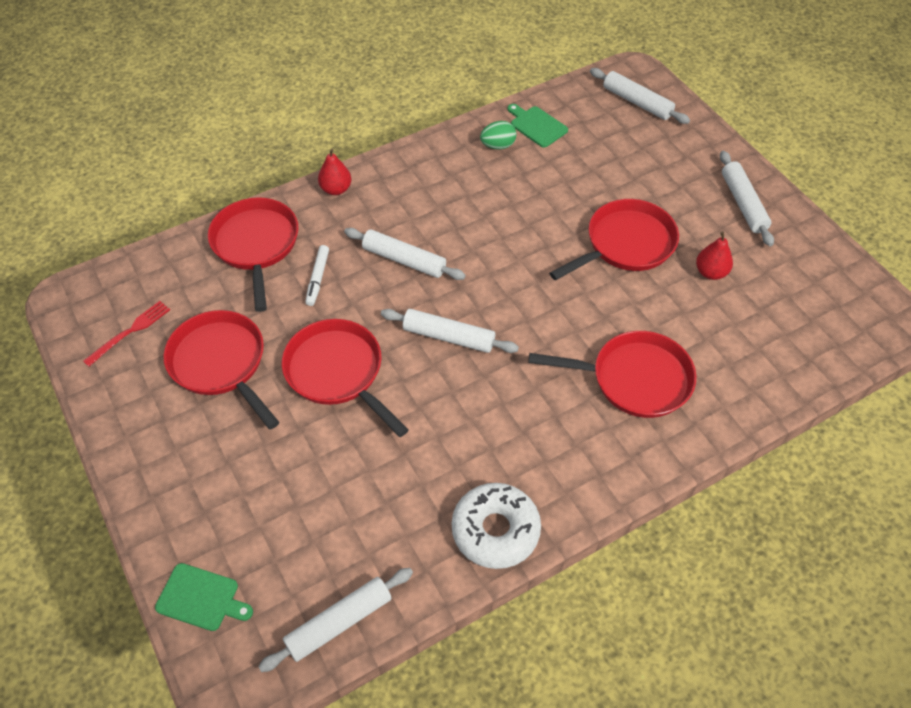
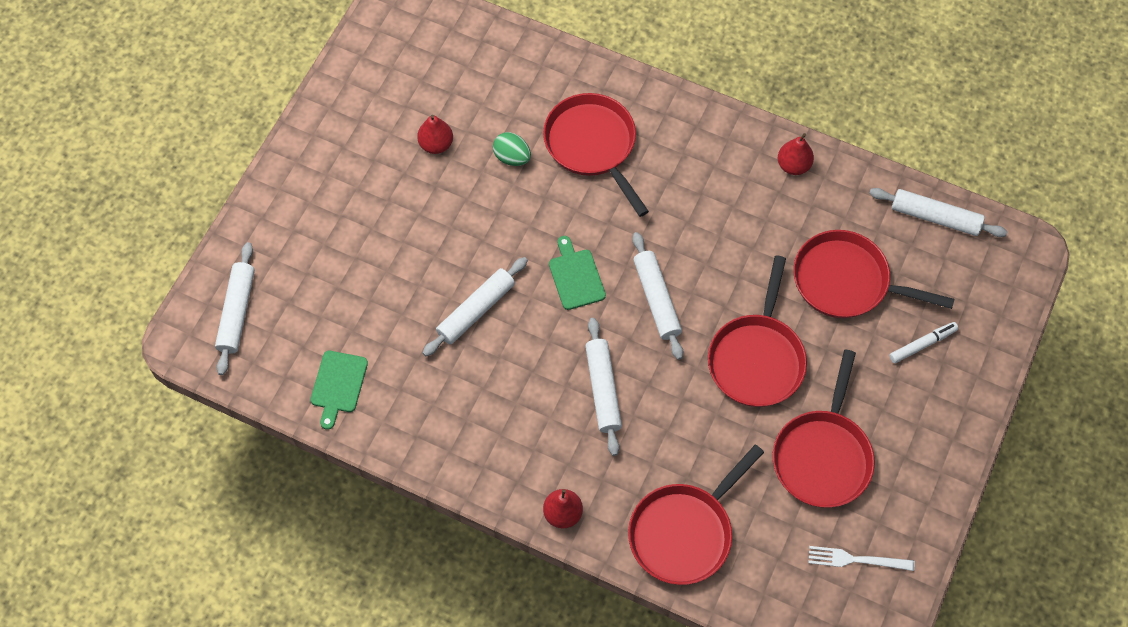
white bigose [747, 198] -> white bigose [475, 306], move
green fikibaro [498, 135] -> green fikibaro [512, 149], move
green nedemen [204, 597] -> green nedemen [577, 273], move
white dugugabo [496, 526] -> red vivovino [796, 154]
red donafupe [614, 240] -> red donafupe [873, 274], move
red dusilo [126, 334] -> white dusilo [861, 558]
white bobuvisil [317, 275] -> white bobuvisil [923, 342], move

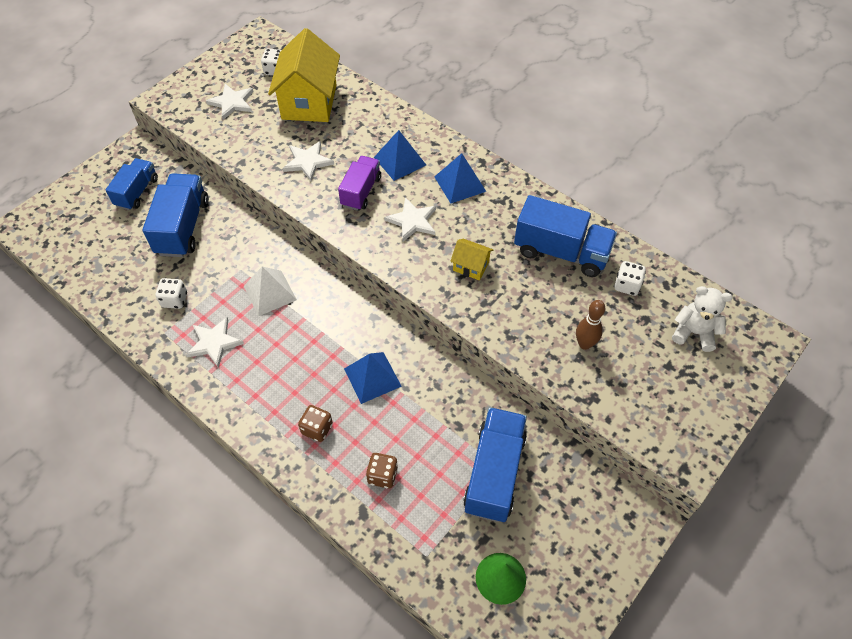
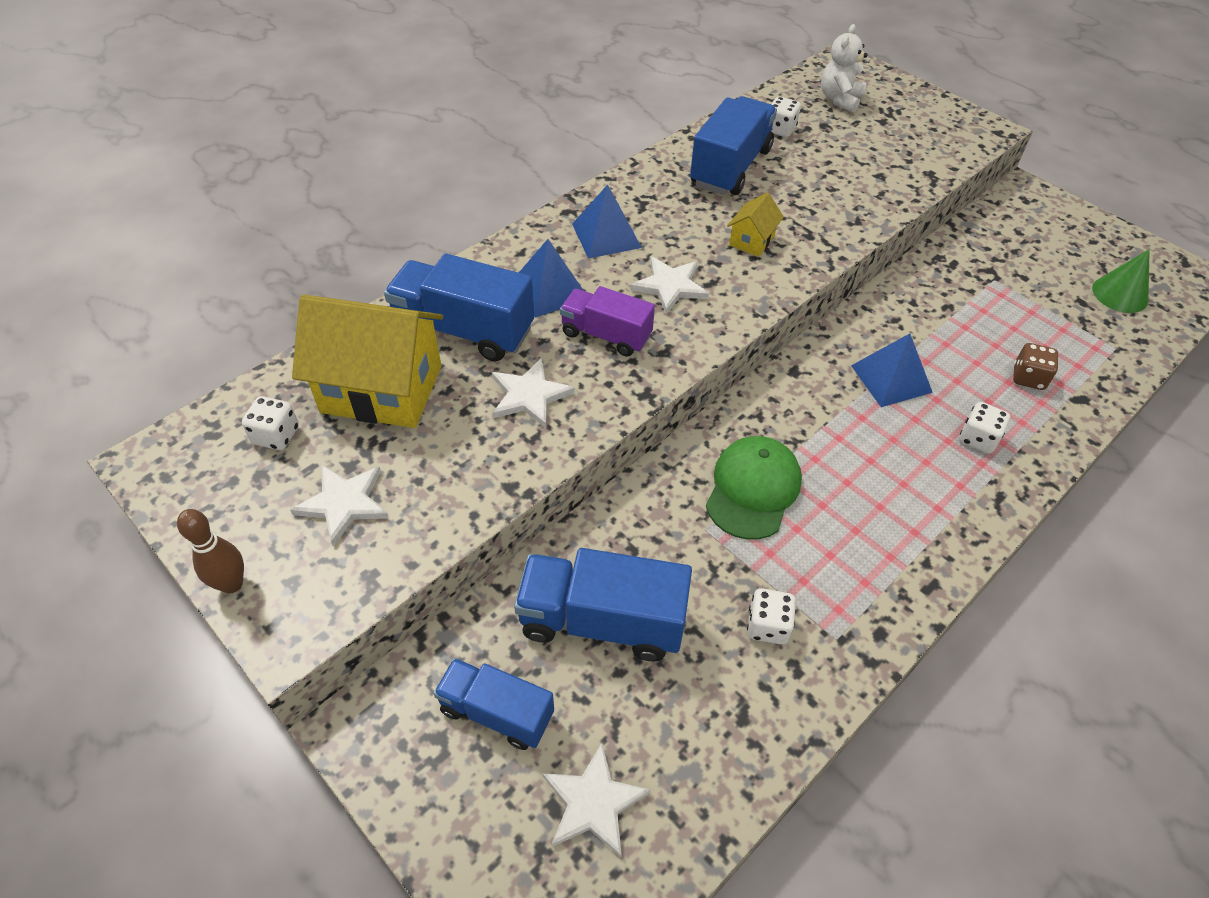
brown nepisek [590, 325] -> brown nepisek [210, 551], move
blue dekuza [495, 464] -> blue dekuza [459, 307], move
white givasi [215, 342] -> white givasi [597, 800], move
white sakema [270, 291] -> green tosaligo [754, 488]
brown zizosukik [315, 423] -> white zizosukik [985, 428]

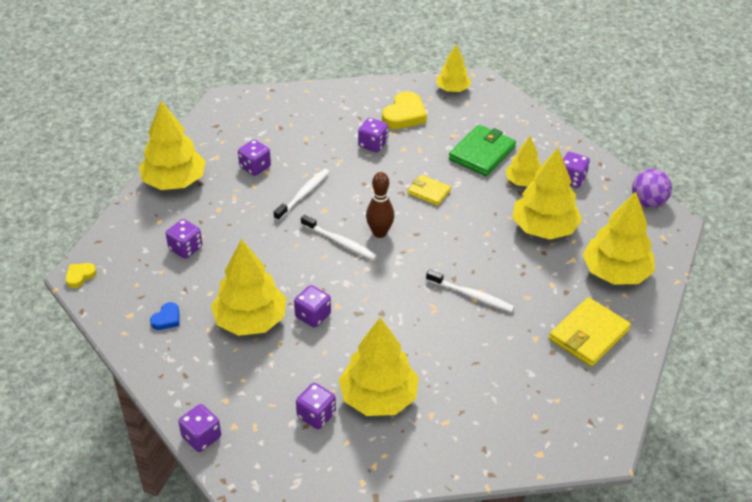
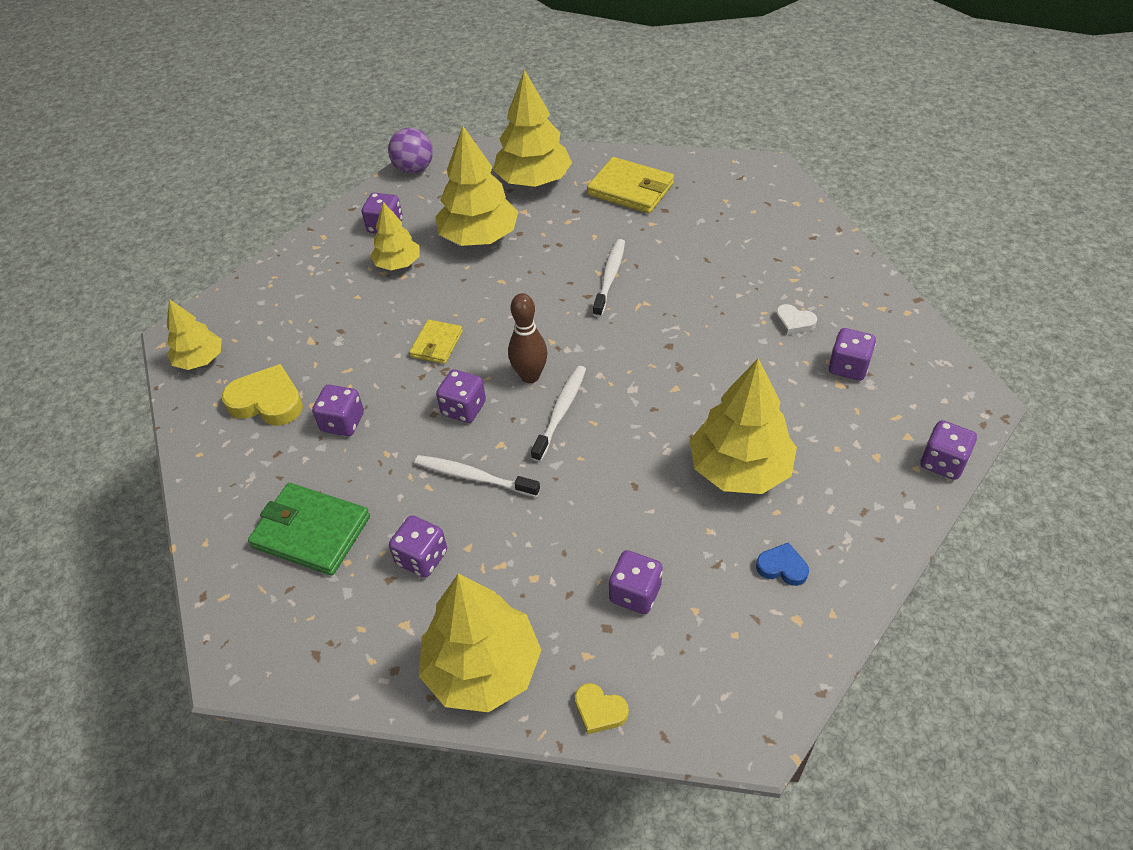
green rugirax [482, 150] -> green rugirax [309, 529], move
purple zizosukik [312, 306] -> purple zizosukik [461, 396], move
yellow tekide [81, 275] -> yellow tekide [602, 708], move
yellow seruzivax [379, 366] -> white tekide [796, 319]

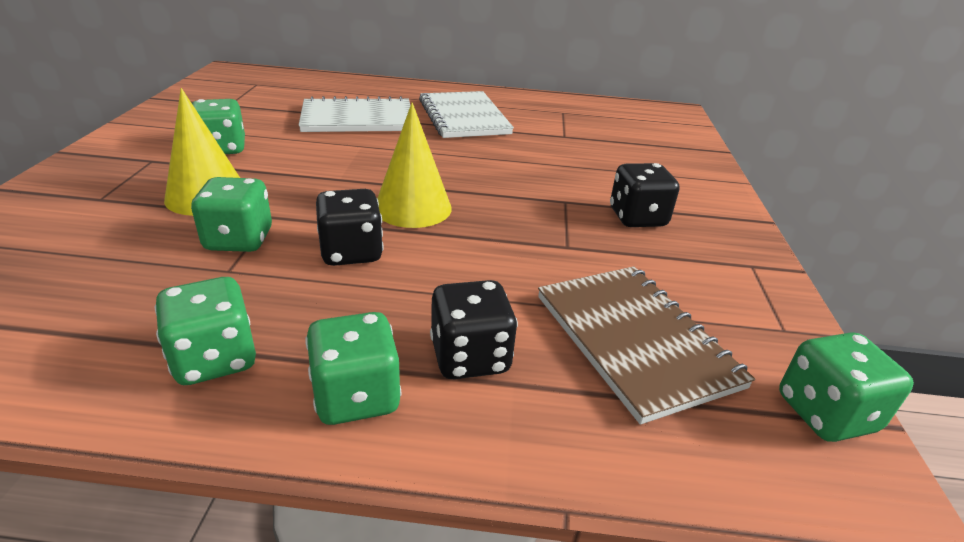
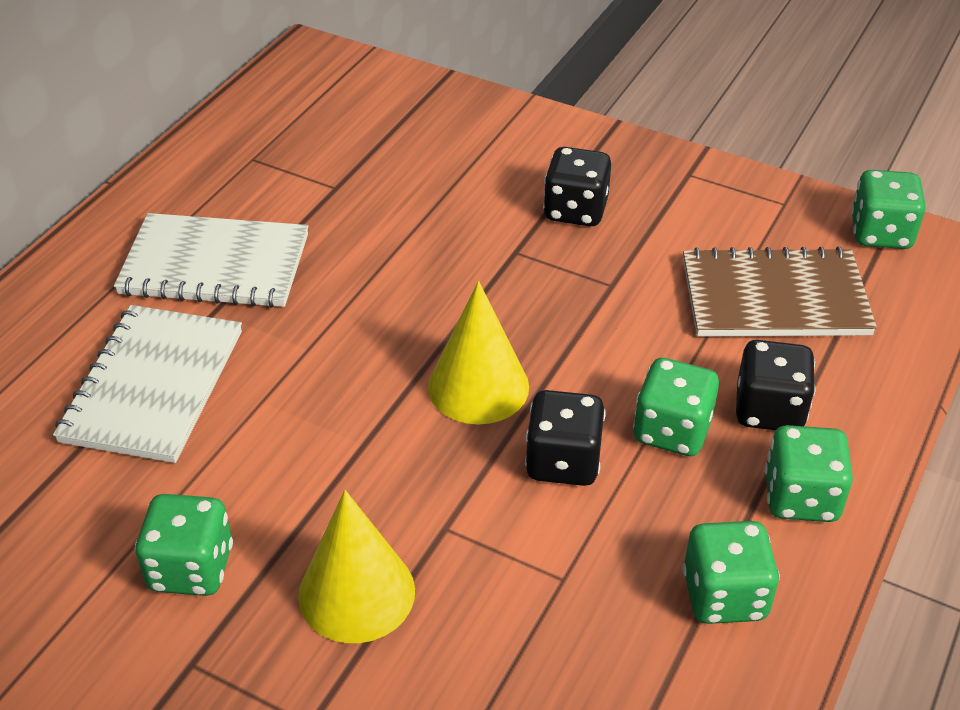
green zizosukik [231, 214] -> green zizosukik [676, 407], move

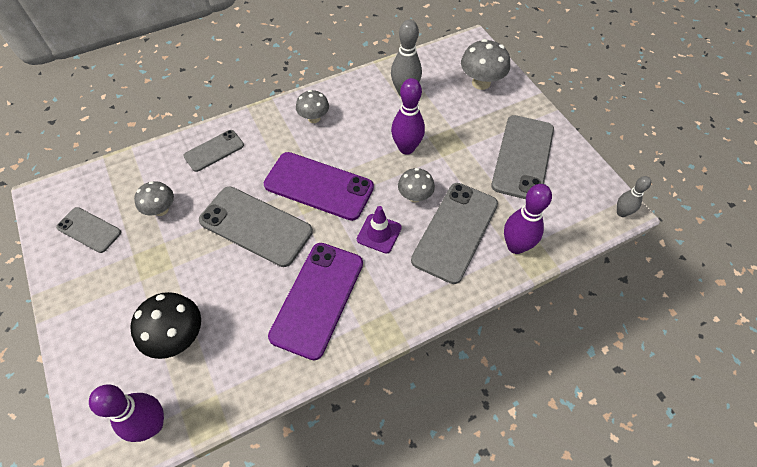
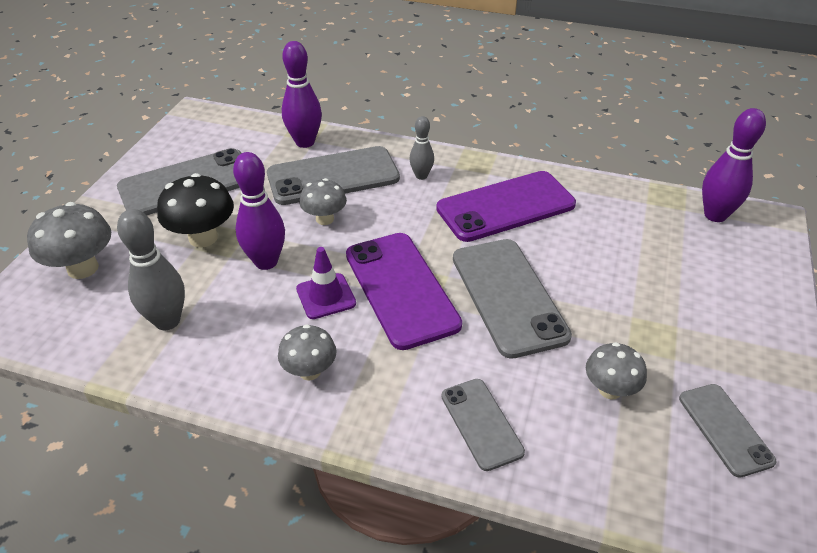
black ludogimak [165, 325] -> black ludogimak [195, 210], move
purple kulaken [379, 230] -> purple kulaken [326, 283], move
grey nepisek [634, 196] -> grey nepisek [421, 148], move
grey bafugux [213, 151] -> grey bafugux [483, 425], 60 degrees clockwise

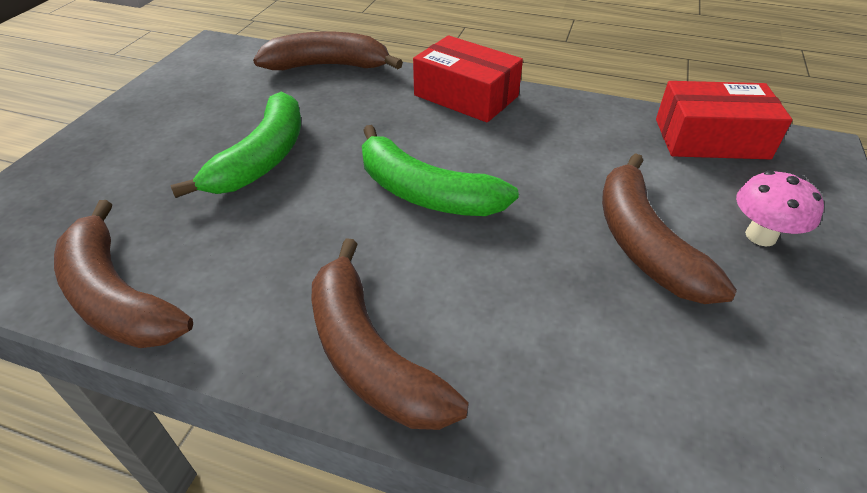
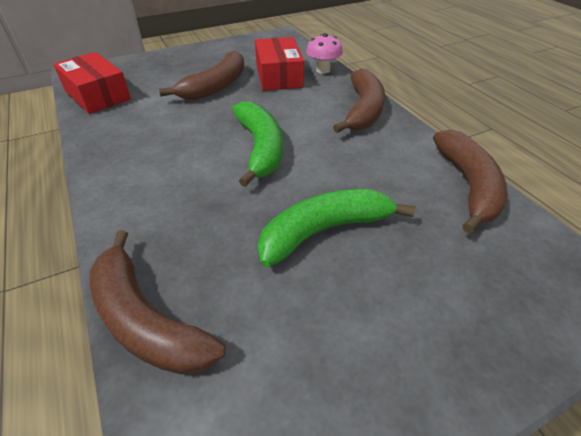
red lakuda [468, 78] -> red lakuda [279, 64], move
pink ludogimak [780, 208] -> pink ludogimak [324, 53], move

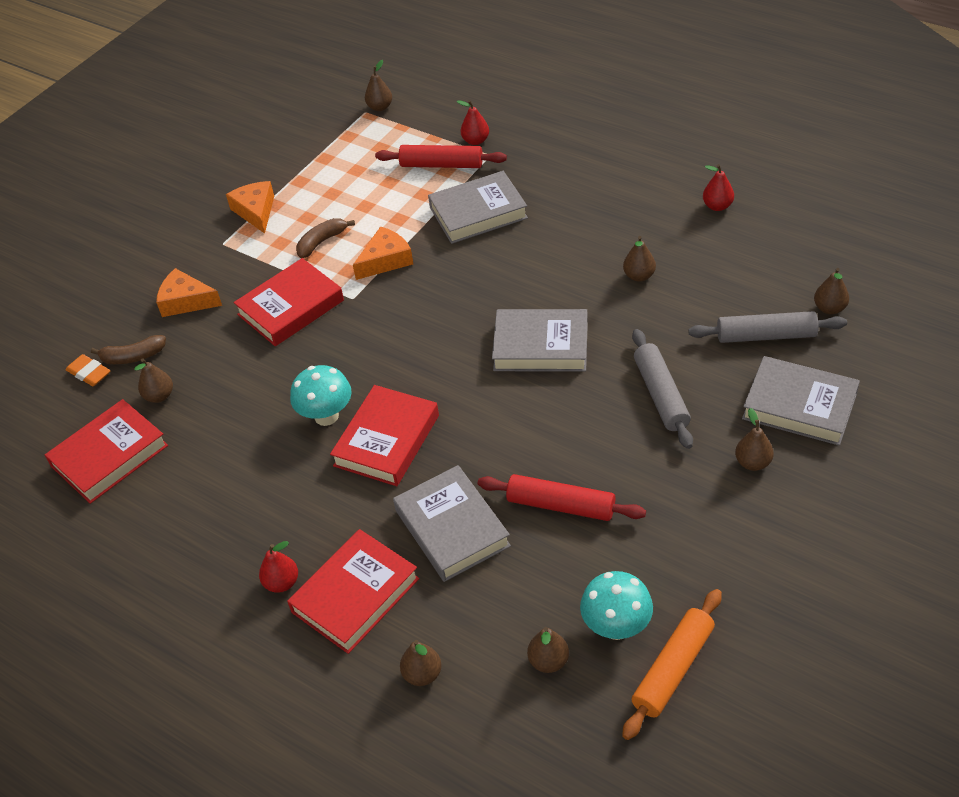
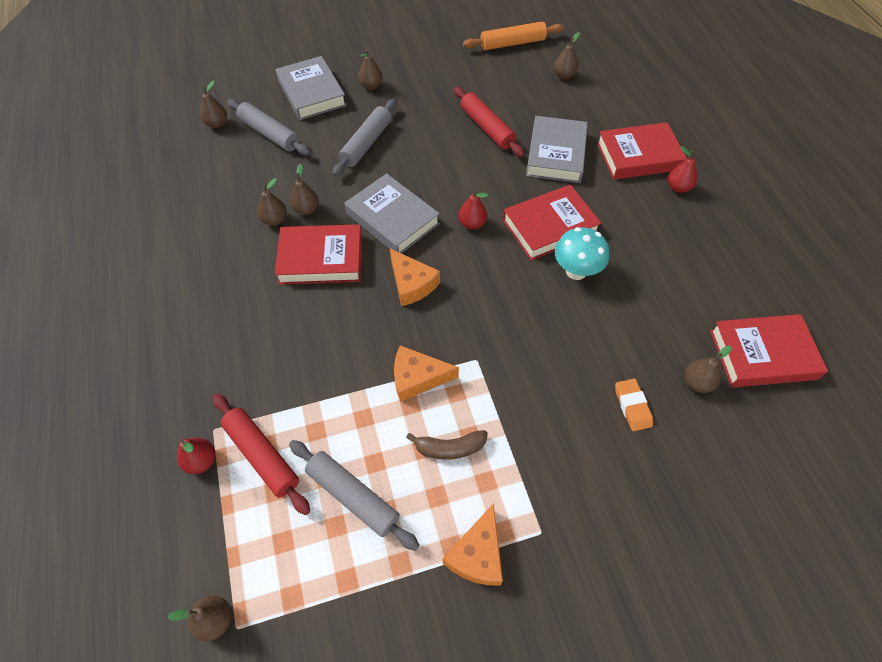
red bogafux [289, 302] -> red bogafux [318, 254], move
none -> grey bigose [354, 495]
brown vivovino [421, 663] -> brown vivovino [304, 189], move
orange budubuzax [189, 292] -> orange budubuzax [415, 277], move
red vivovino [718, 187] -> red vivovino [473, 210], move
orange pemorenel [88, 370] -> orange pemorenel [634, 405], move
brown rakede [128, 349] -> none
grey bogafux [478, 207] -> none
turquoise ludogimak [616, 605] -> none

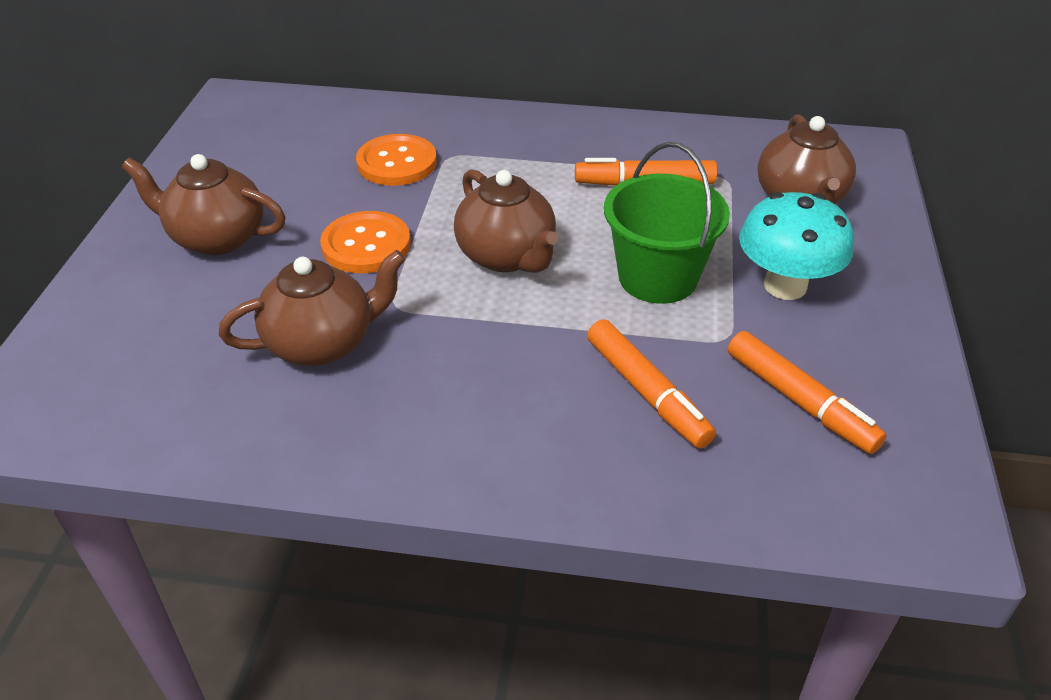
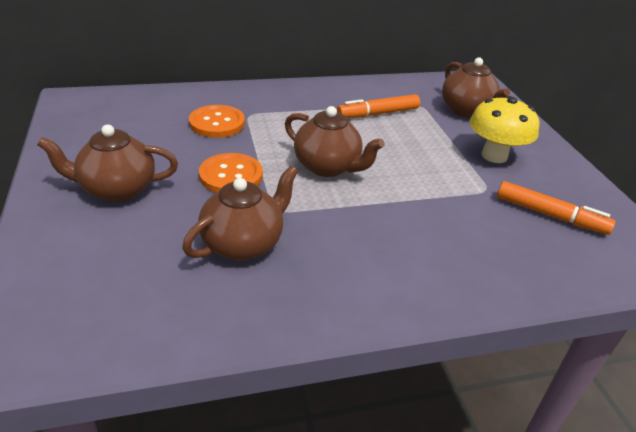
turquoise ludogimak [796, 246] -> yellow ludogimak [504, 129]
orange bobuvisil [651, 383] -> none
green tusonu [667, 223] -> none

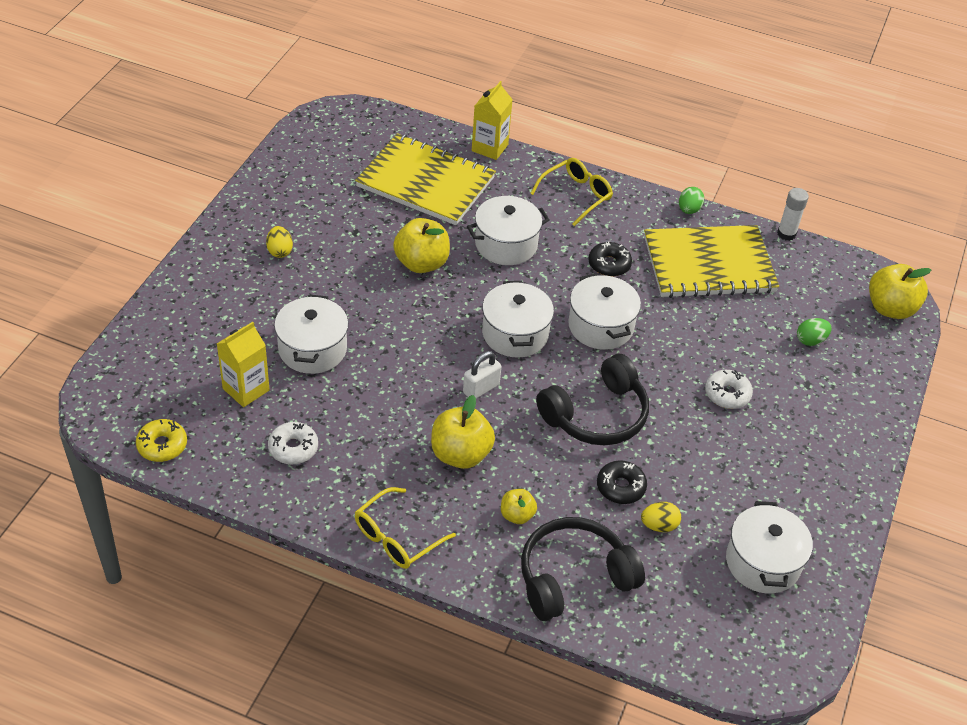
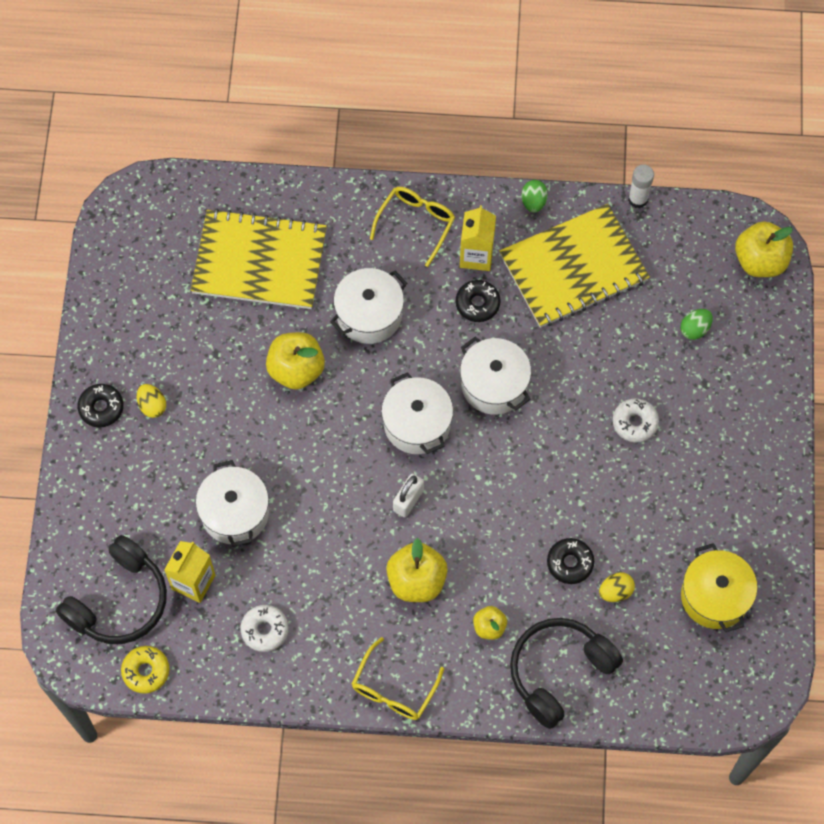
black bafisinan [592, 400] -> black bafisinan [111, 589], move
none -> black dugugabo [100, 406]
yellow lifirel [492, 120] -> yellow lifirel [478, 238], move
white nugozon [769, 547] -> yellow nugozon [719, 587]

